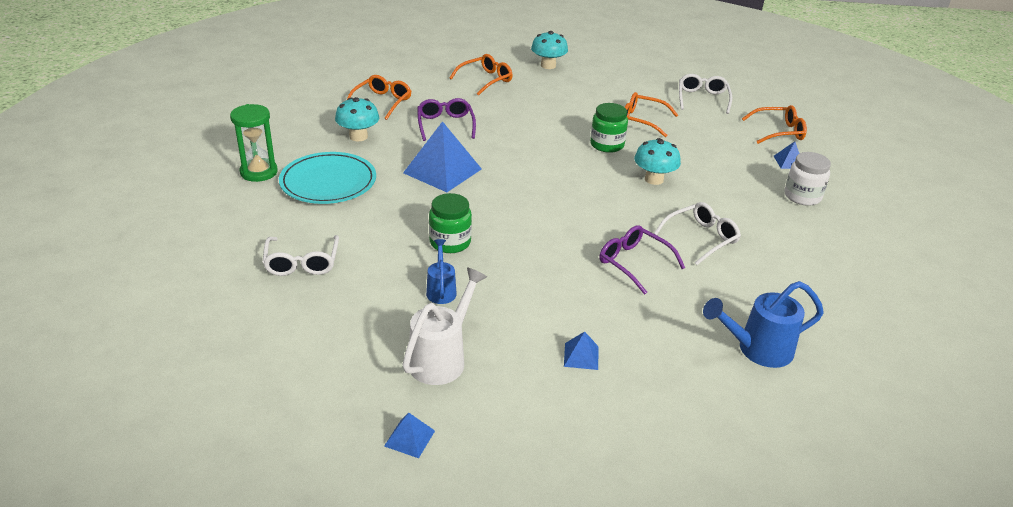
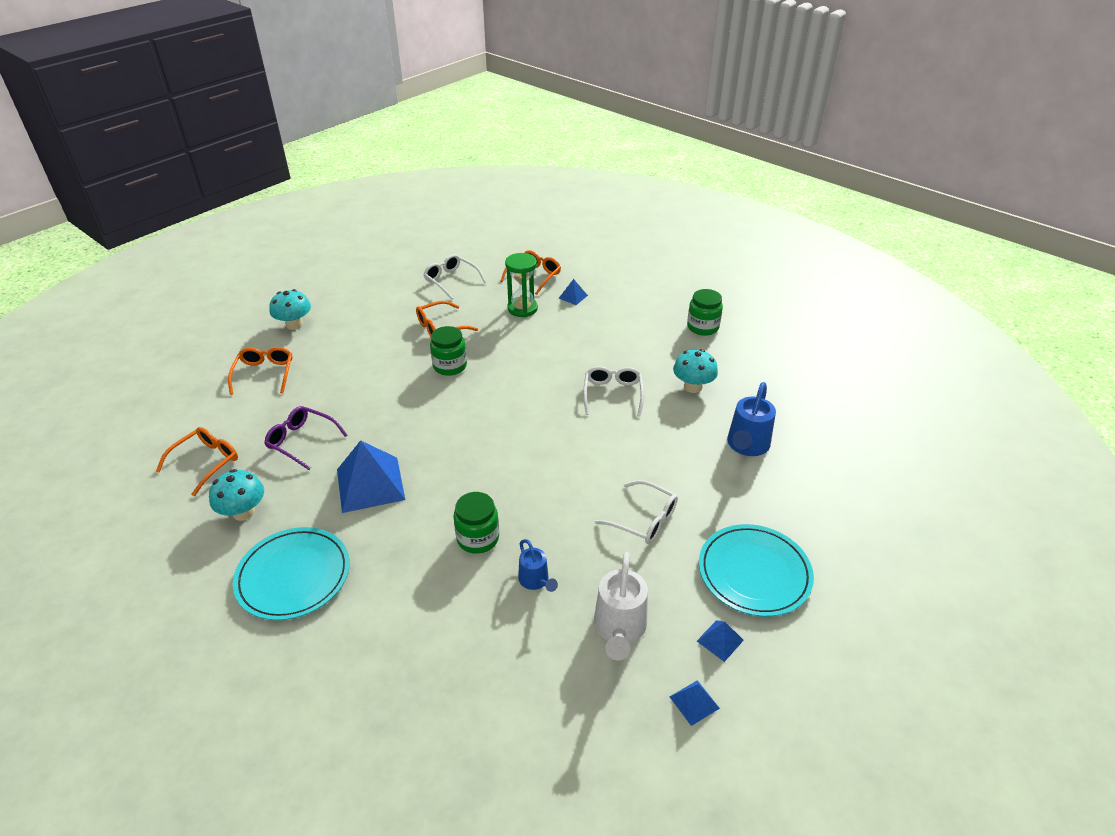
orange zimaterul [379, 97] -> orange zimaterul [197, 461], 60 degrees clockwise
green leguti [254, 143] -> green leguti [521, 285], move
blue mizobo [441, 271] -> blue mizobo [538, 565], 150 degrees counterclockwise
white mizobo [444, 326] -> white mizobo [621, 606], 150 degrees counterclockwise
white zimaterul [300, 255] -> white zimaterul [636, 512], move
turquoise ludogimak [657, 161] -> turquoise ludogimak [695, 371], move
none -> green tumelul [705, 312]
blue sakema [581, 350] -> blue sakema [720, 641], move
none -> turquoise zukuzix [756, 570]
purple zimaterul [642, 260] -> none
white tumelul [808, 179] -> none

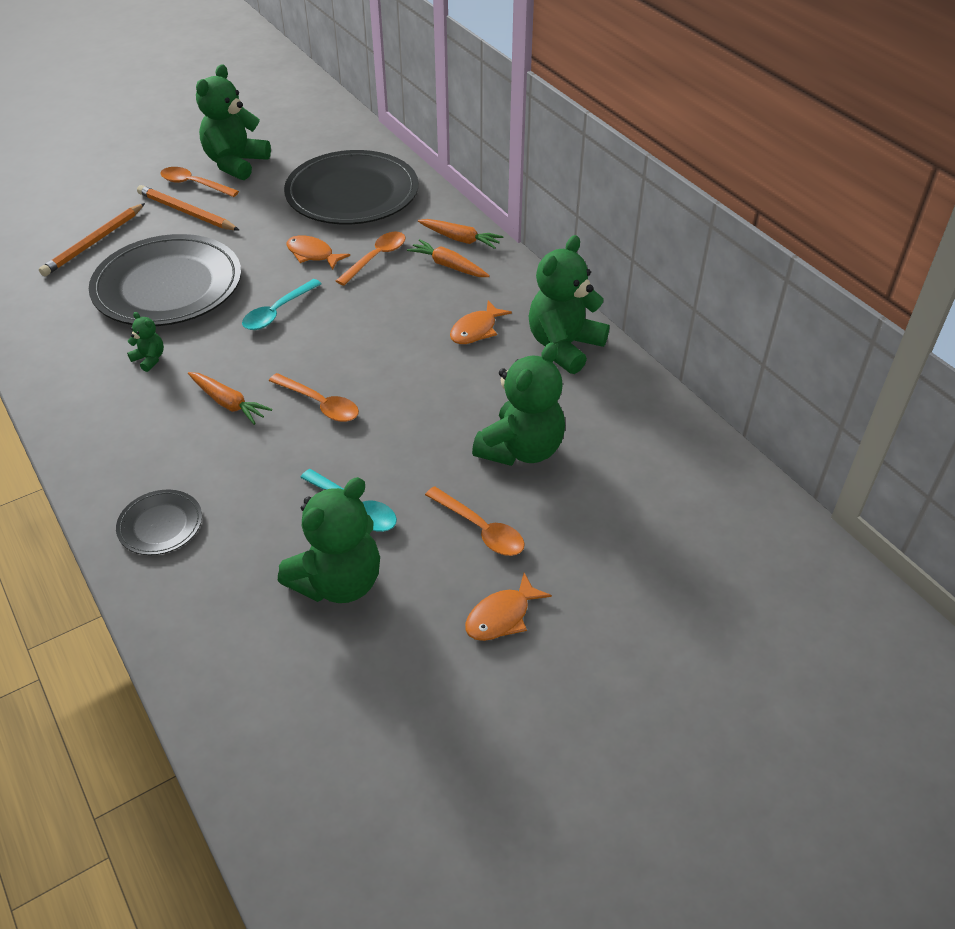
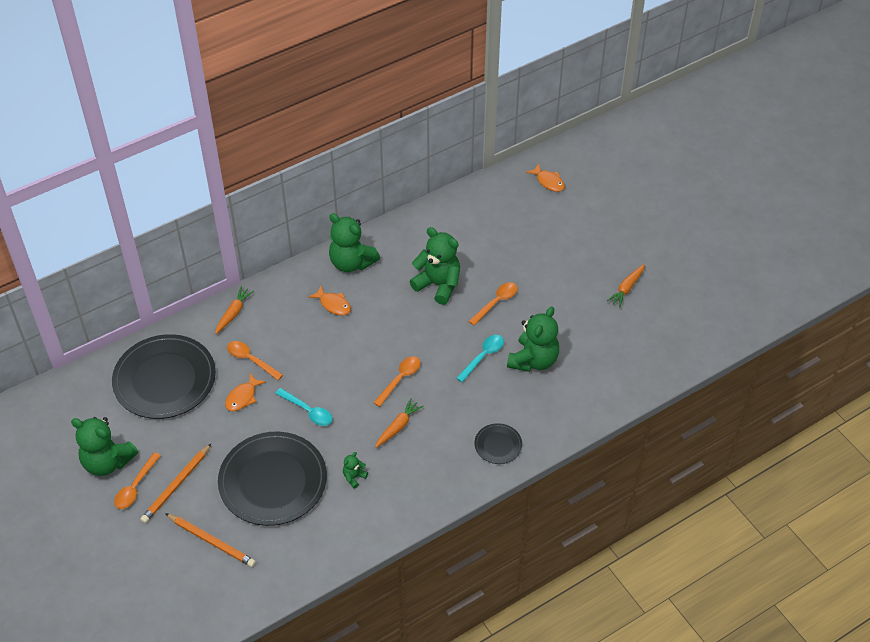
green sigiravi [329, 540] -> green sigiravi [533, 339], 75 degrees clockwise
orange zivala [508, 607] -> orange zivala [545, 177], move
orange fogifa [448, 258] -> orange fogifa [626, 285], move

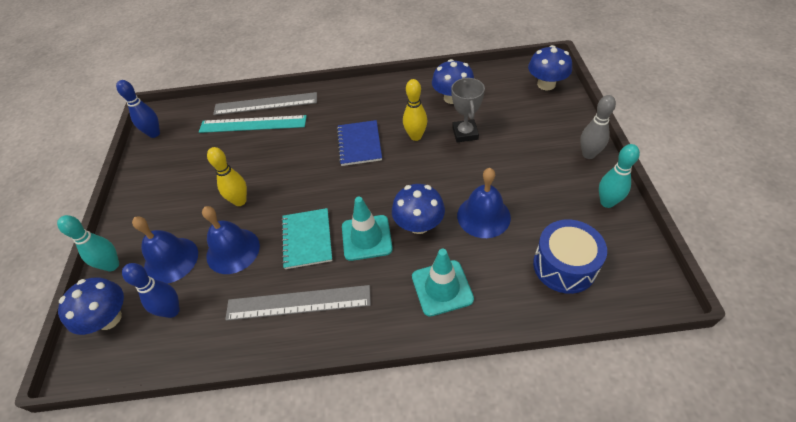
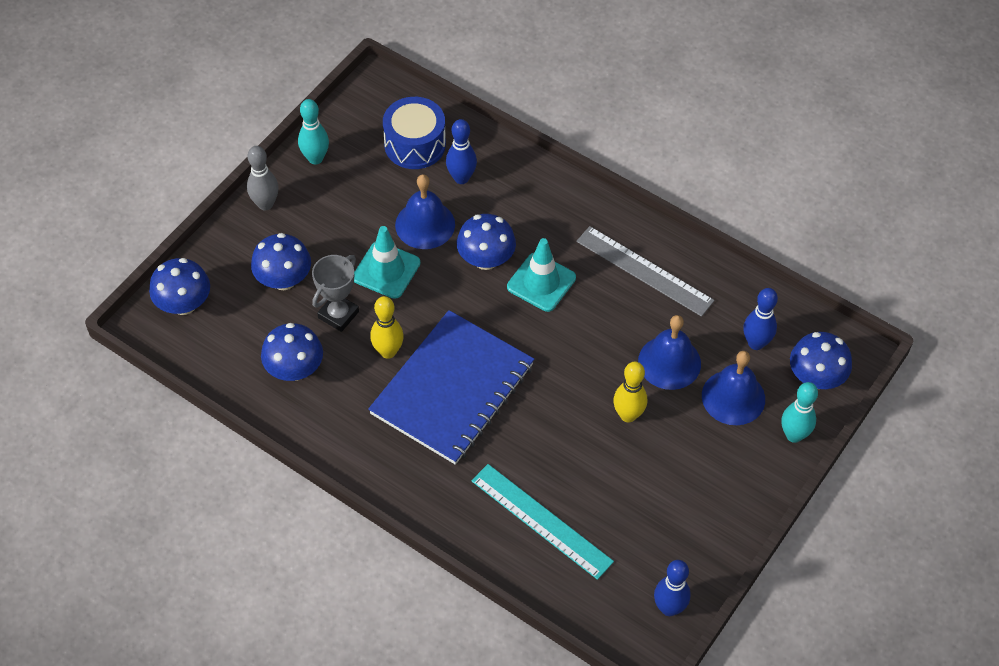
none -> blue ludogimak [281, 261]
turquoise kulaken [443, 283] -> turquoise kulaken [387, 262], move
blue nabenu [359, 143] -> blue nabenu [451, 387], x1.87
none -> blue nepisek [461, 151]
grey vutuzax [265, 103] -> none
turquoise nabenu [306, 238] -> none

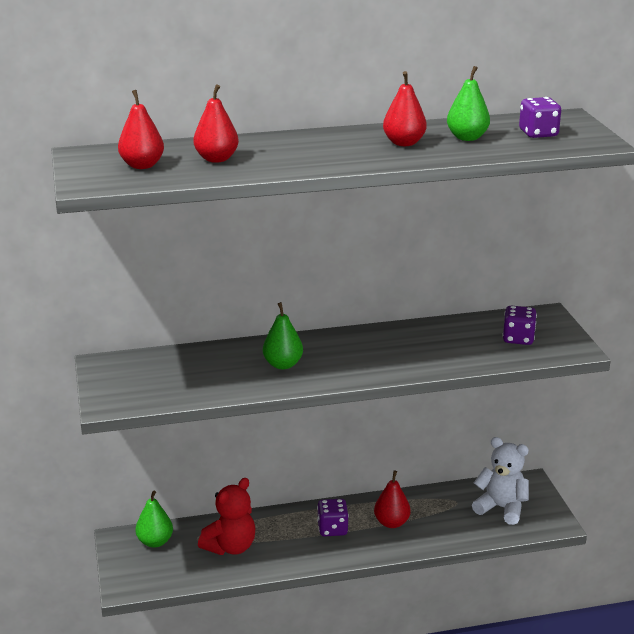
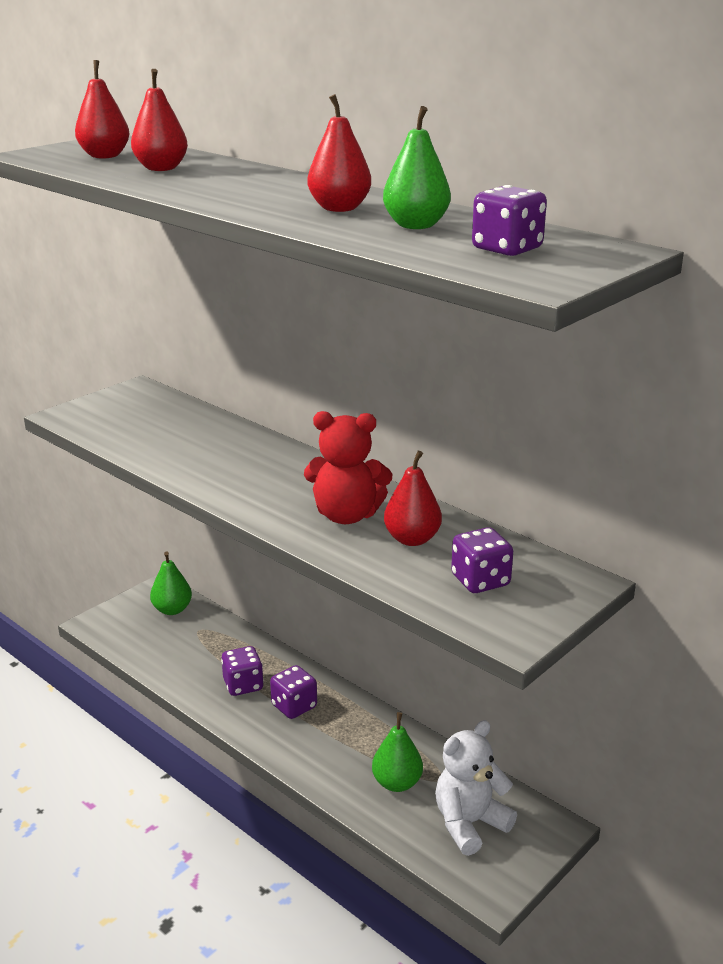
none -> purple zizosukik [242, 671]
red sigiravi [226, 516] -> red sigiravi [348, 467], move
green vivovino [283, 335] -> green vivovino [397, 752], move
red vivovino [392, 499] -> red vivovino [413, 498], move
white sigiravi [500, 481] -> white sigiravi [476, 788], 120 degrees counterclockwise

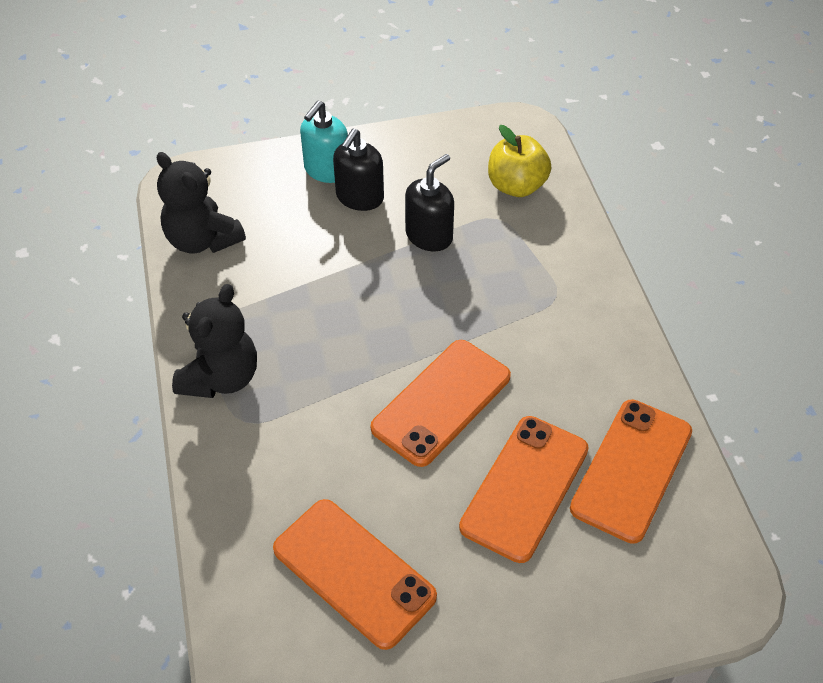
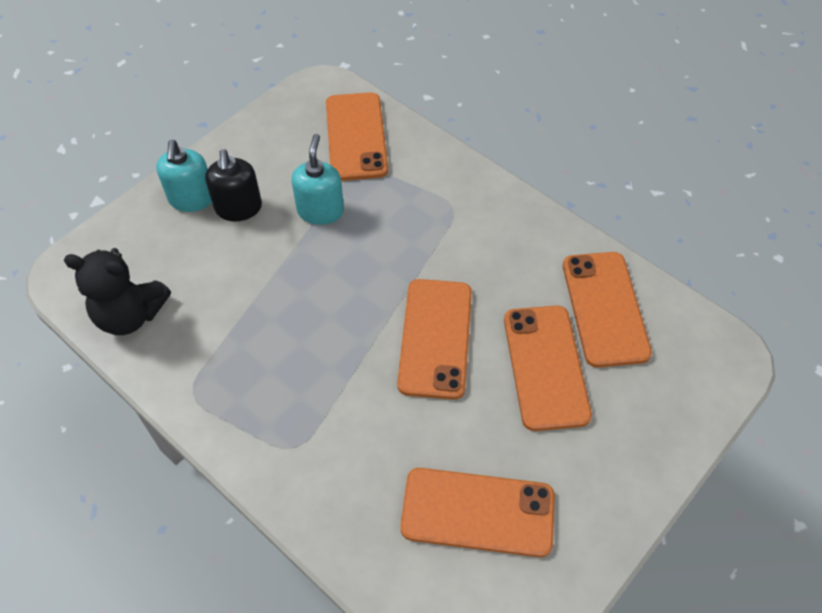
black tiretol [429, 202] -> turquoise tiretol [318, 179]
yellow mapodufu [519, 161] -> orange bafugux [357, 136]
black sigiravi [214, 341] -> none

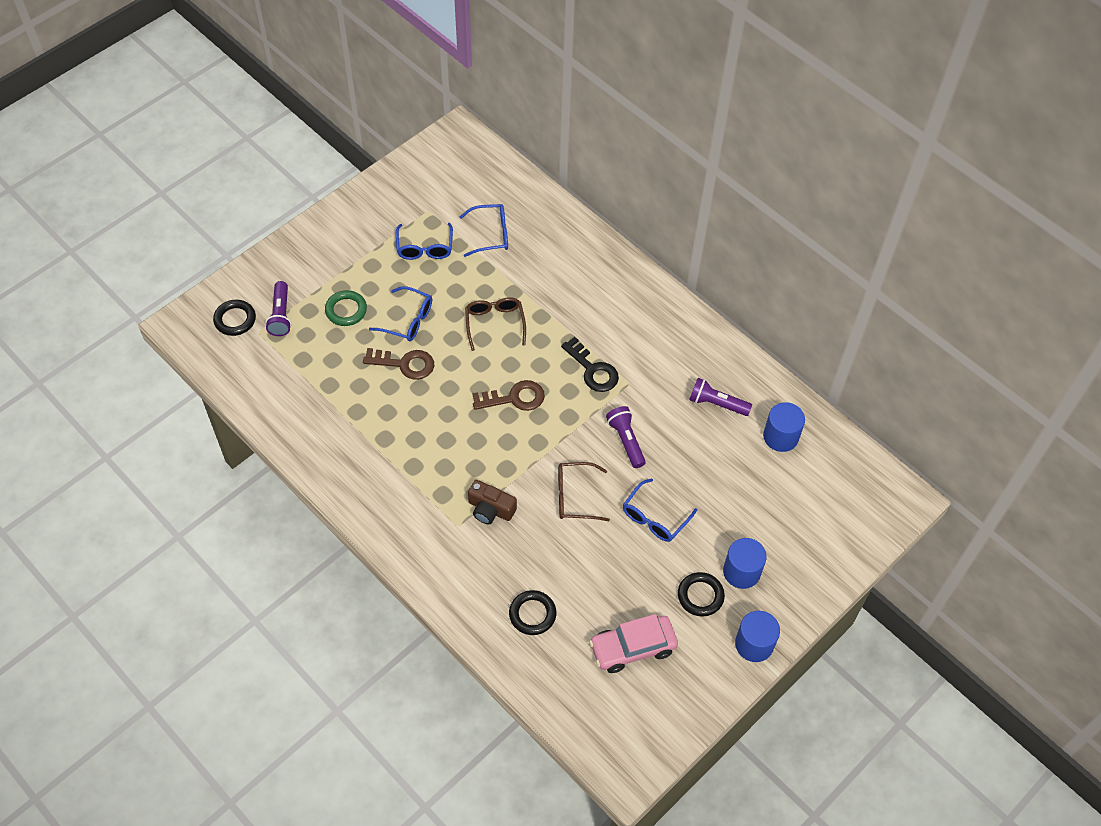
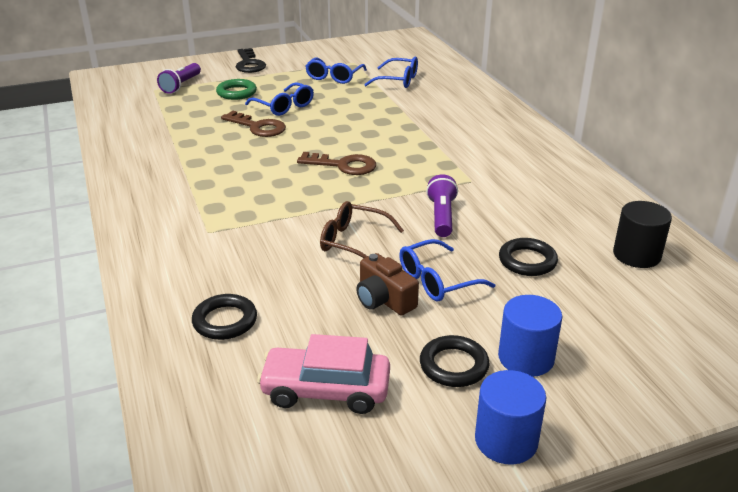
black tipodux [590, 364] -> black tipodux [251, 60], move
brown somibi [492, 502] -> brown somibi [387, 284], move
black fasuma [234, 318] -> black fasuma [528, 257], move
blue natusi [784, 427] -> black natusi [642, 234]
brown zimaterul [495, 324] -> none
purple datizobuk [720, 397] -> none

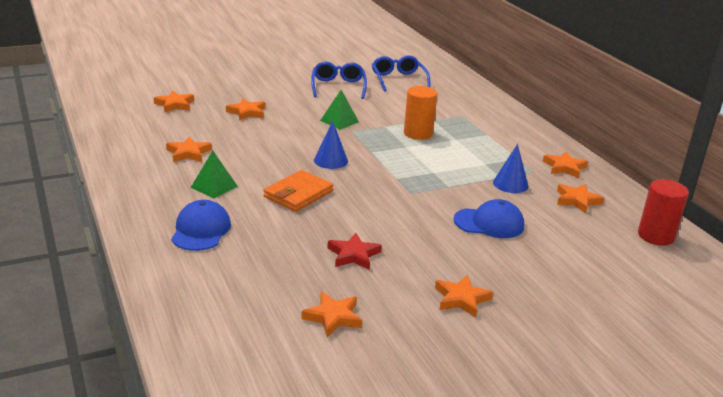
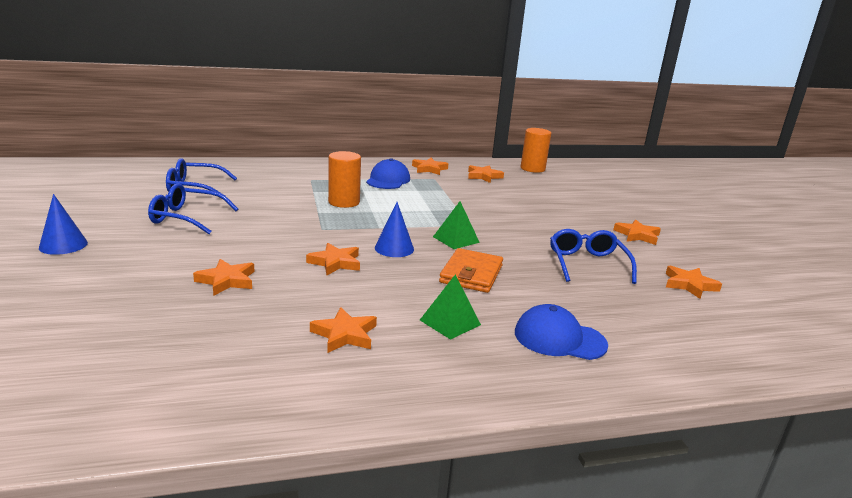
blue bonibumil [510, 168] -> blue bonibumil [63, 224], move
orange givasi [174, 101] -> orange givasi [333, 259], move
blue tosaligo [488, 218] -> blue tosaligo [388, 173], move
green sakema [339, 110] -> green sakema [456, 225], move
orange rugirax [298, 191] -> orange rugirax [471, 270], 60 degrees clockwise
red natusi [663, 212] -> orange natusi [536, 150]
red givasi [355, 251] -> blue zimaterul [593, 256]

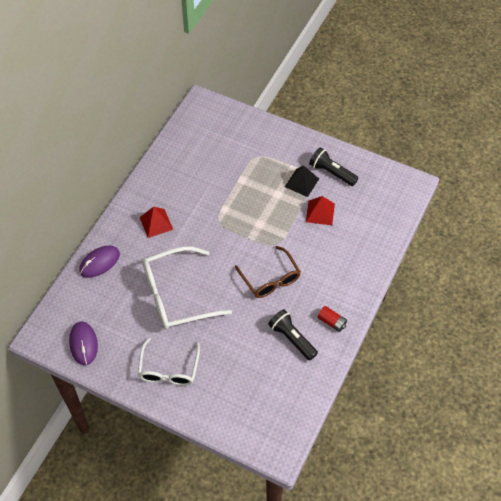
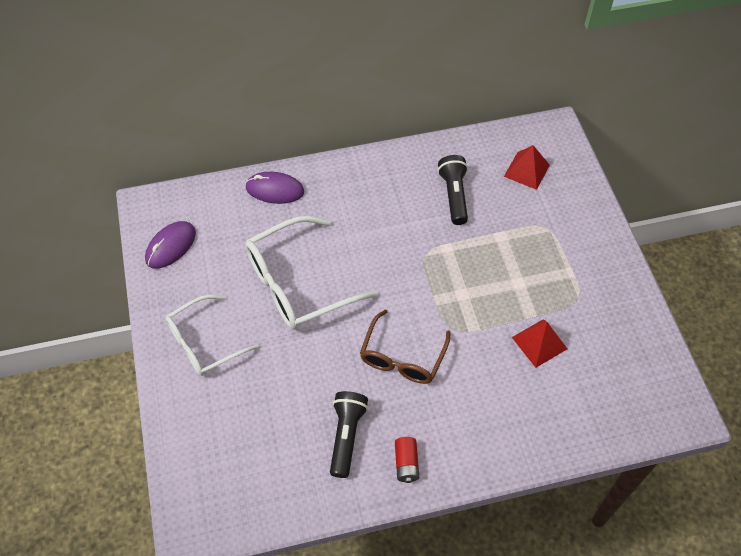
white zimaterul [187, 288] -> white zimaterul [311, 273], 60 degrees counterclockwise
black datizobuk [333, 166] -> black datizobuk [453, 190], move
red sakema [156, 222] -> red sakema [527, 167], move
black sakema [302, 181] -> none

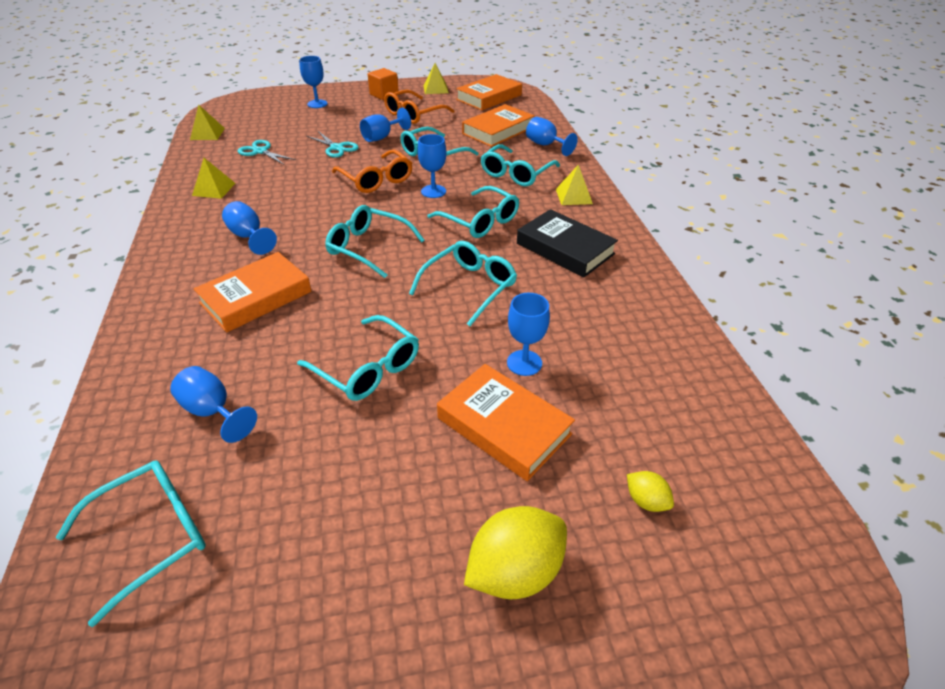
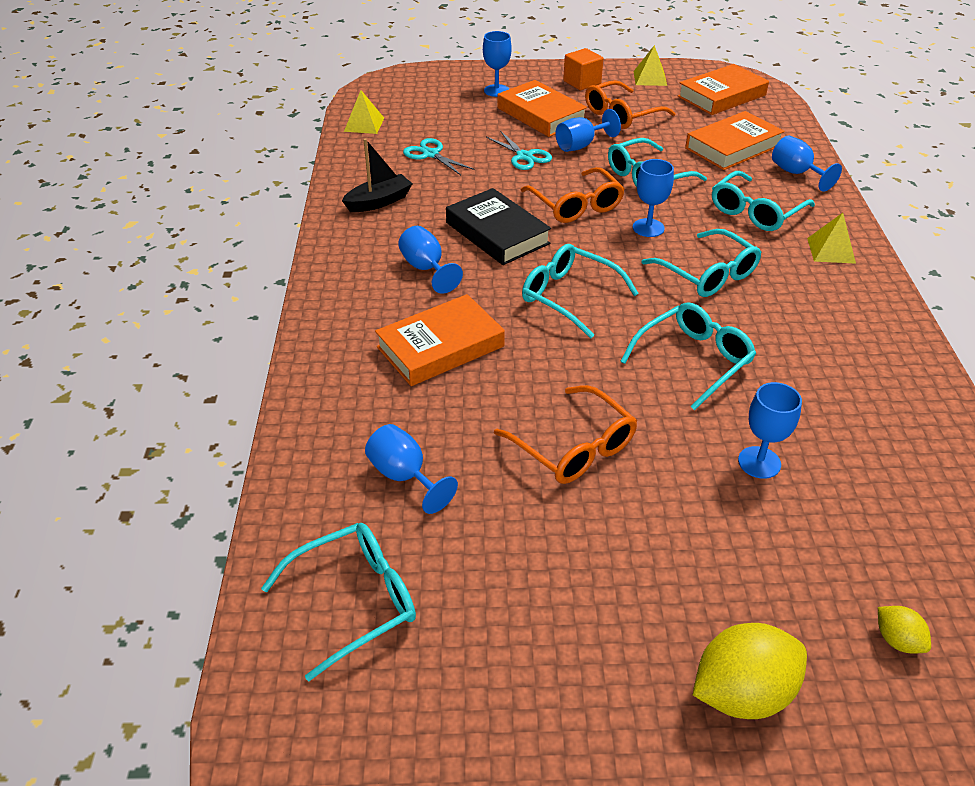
yellow sakema [213, 178] -> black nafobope [377, 175]
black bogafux [567, 243] -> black bogafux [498, 226], move
turquoise zimaterul [358, 358] -> orange zimaterul [565, 434]
orange bogafux [506, 422] -> orange bogafux [542, 108], move

